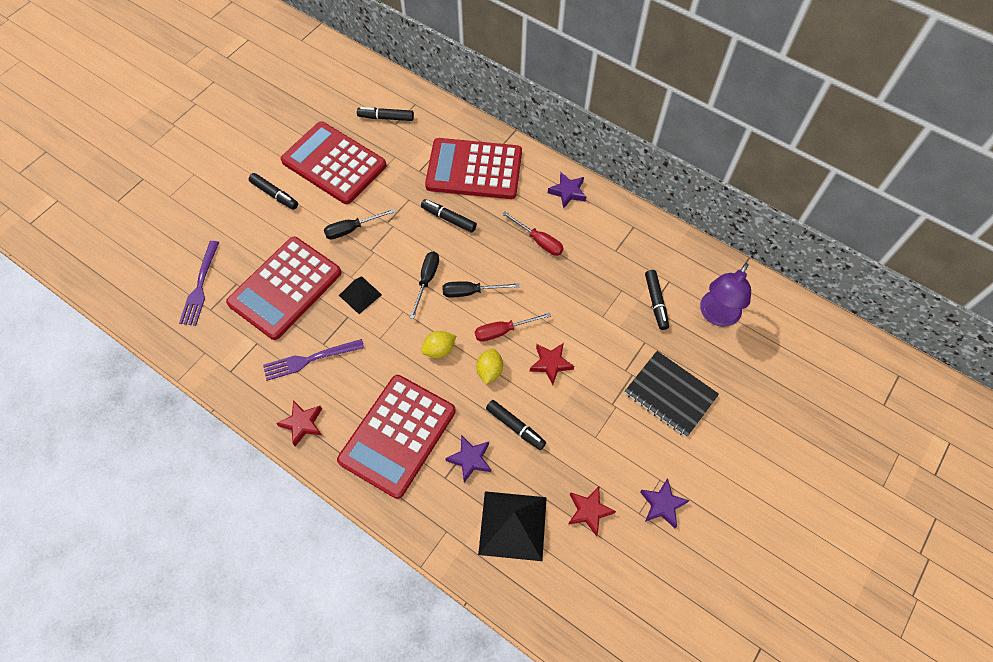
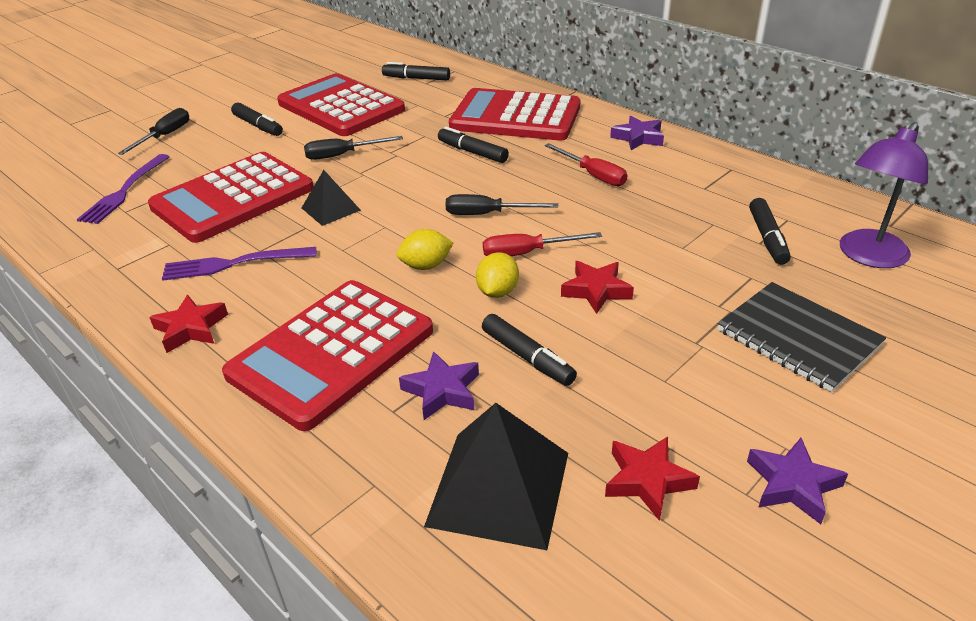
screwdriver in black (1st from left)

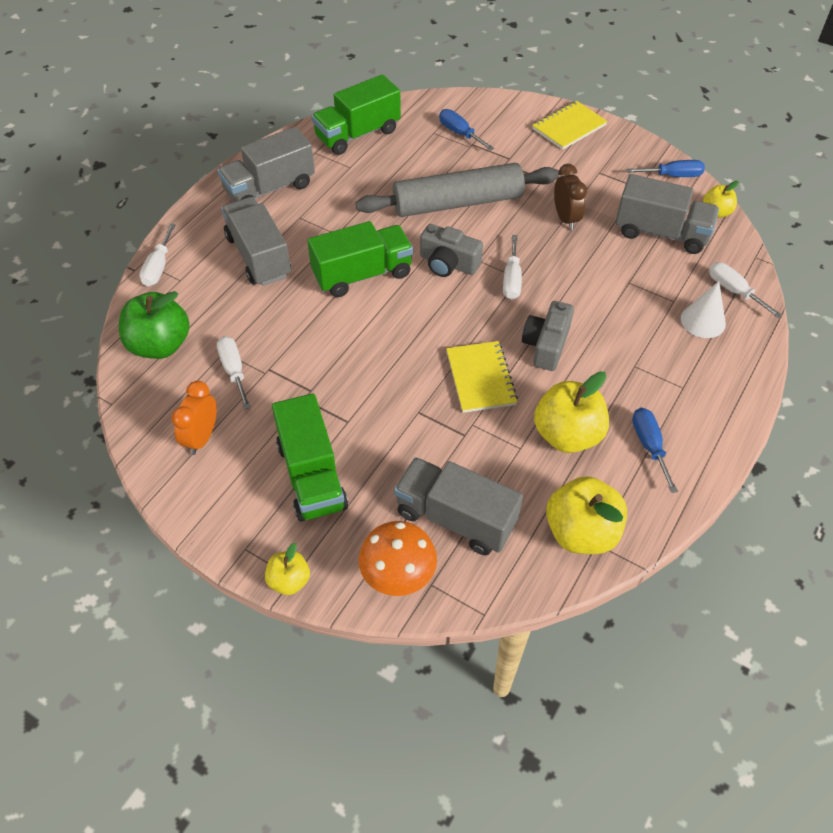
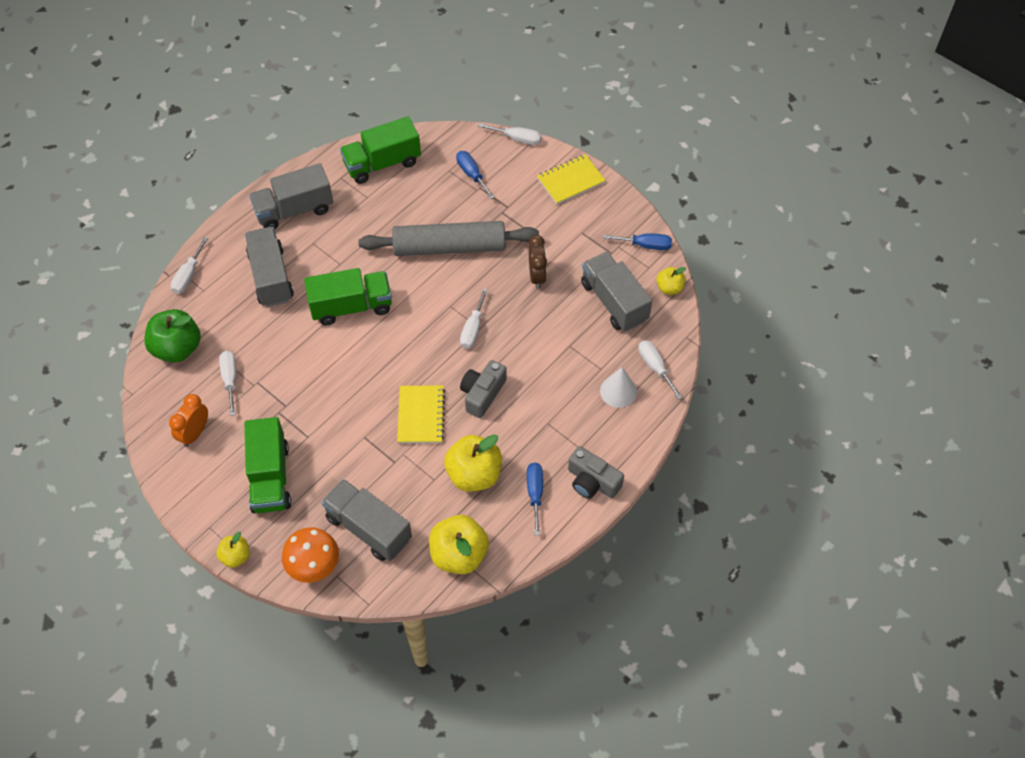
screwdriver in white (4th from left); camera in grey (2nd from left); truck in grey (4th from left)

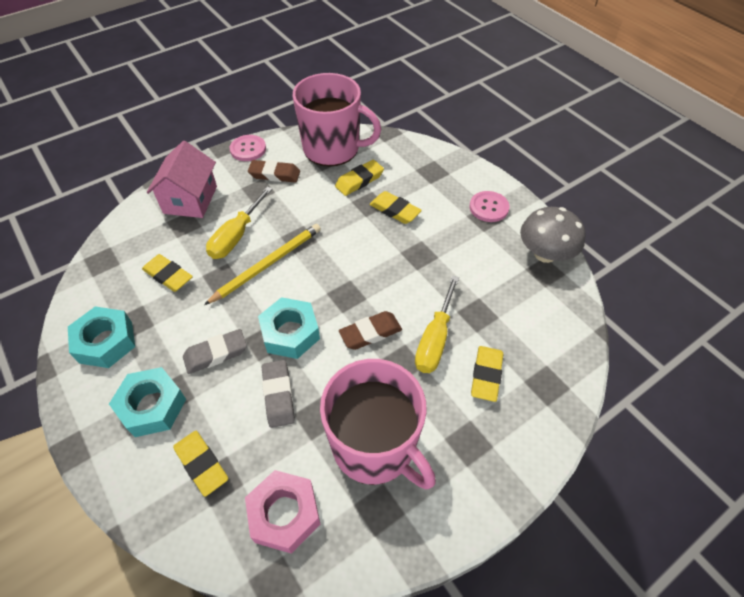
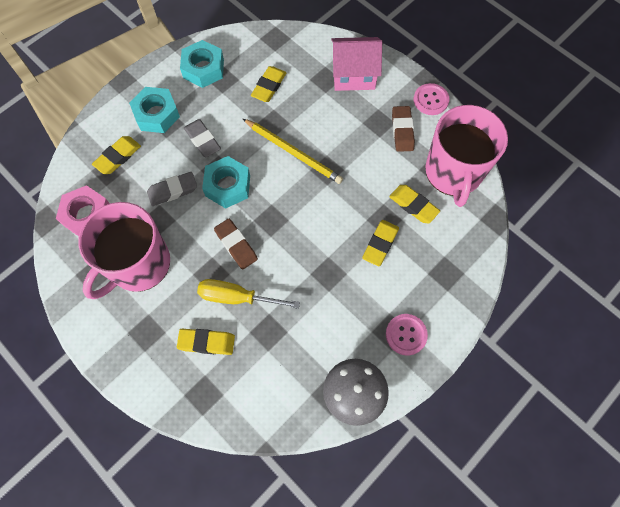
screwdriver in yellow (1st from left in the first image)

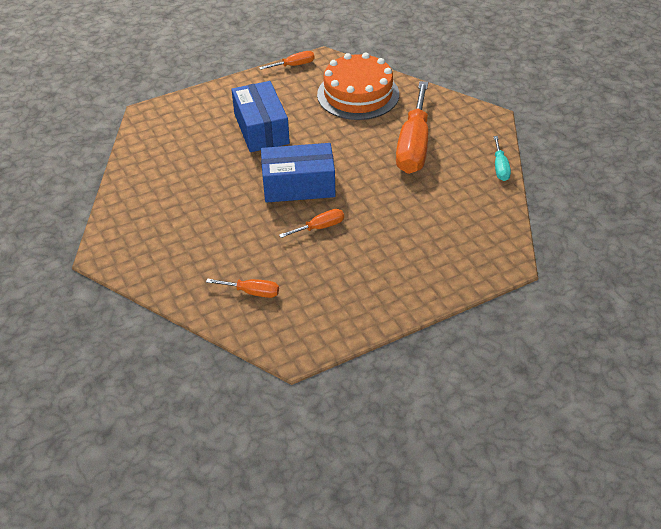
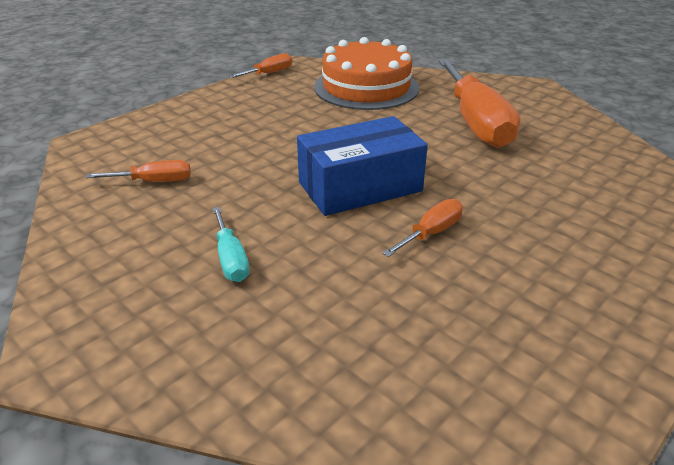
box in blue (1st from left in the first image); screwdriver in orange (1st from left); screwdriver in turquoise

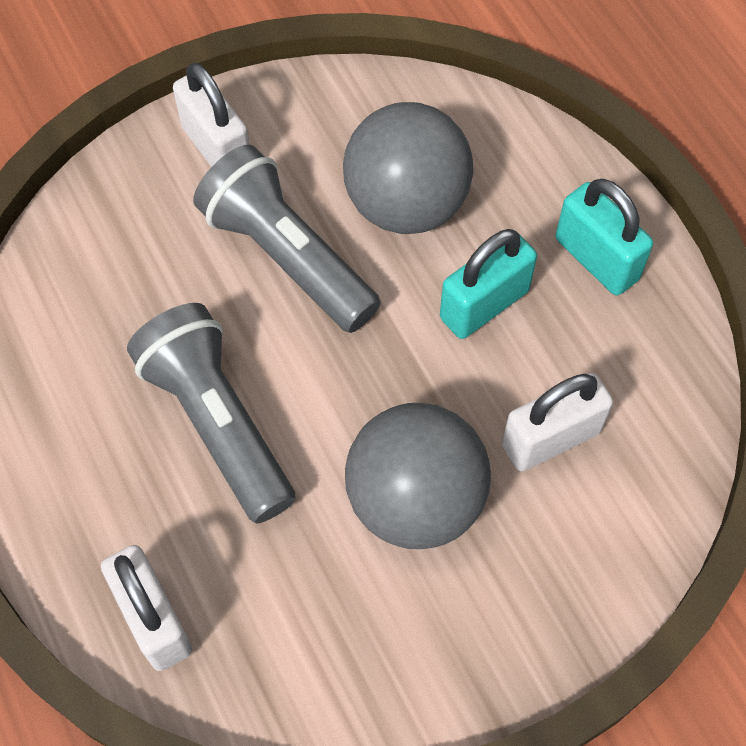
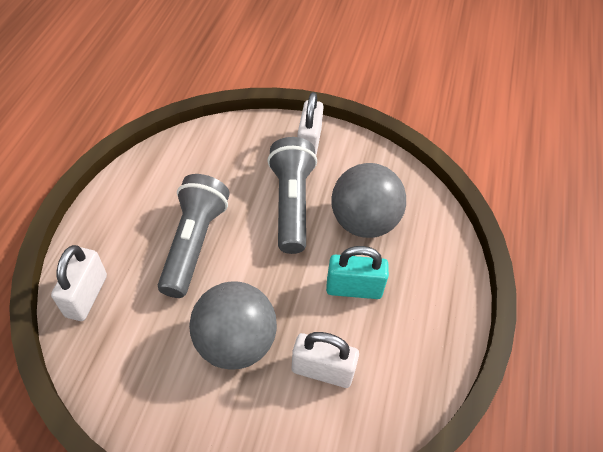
padlock in turquoise (2nd from left in the first image)

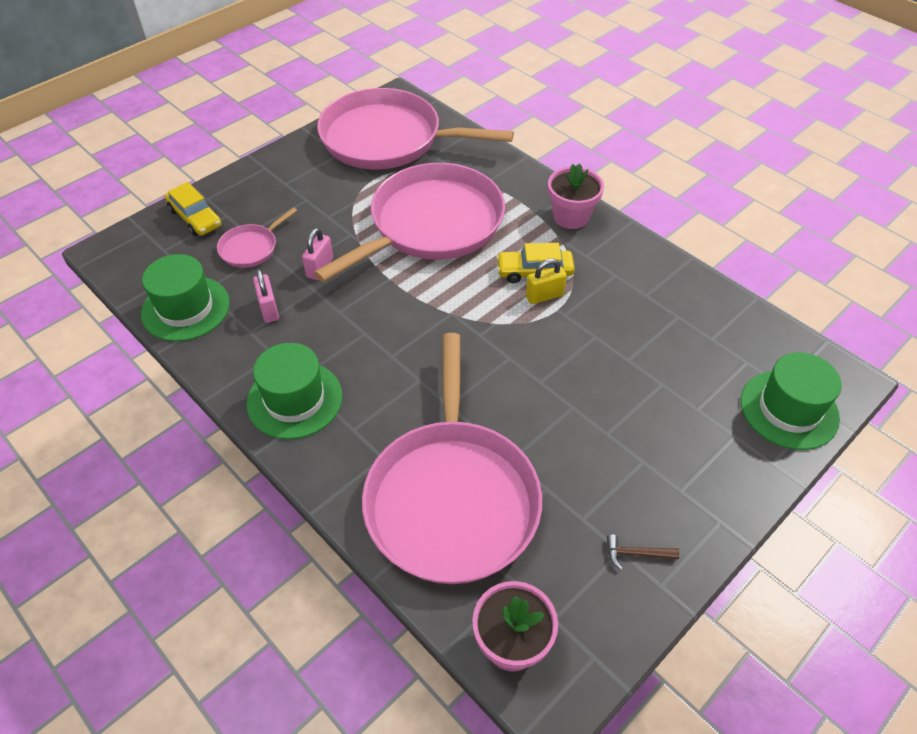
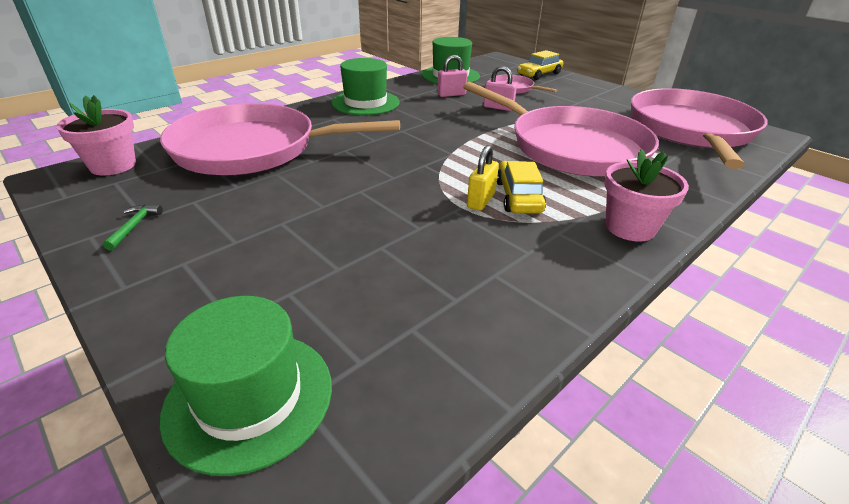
hammer in green; padlock in yellow

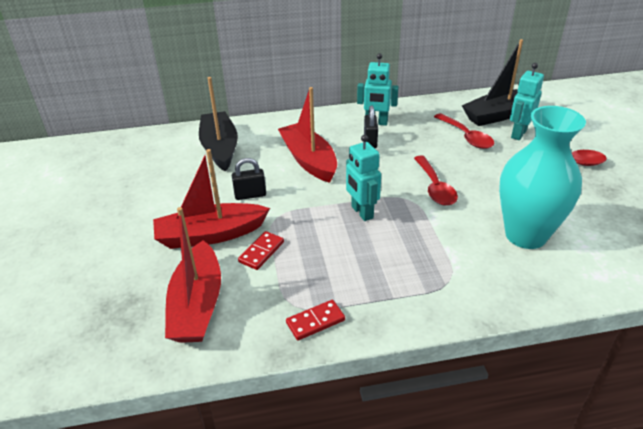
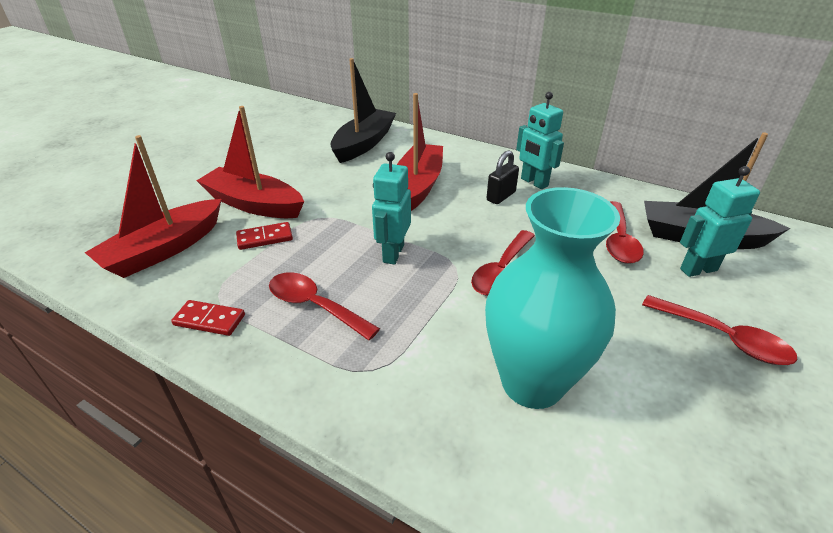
padlock in black (1st from left in the first image); spoon in red (1st from left)

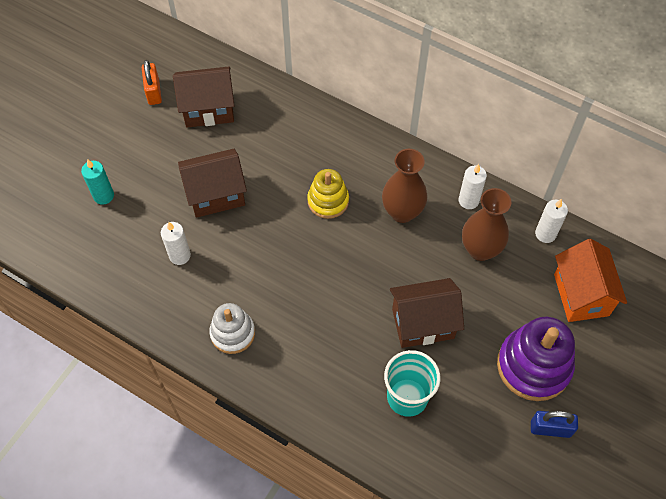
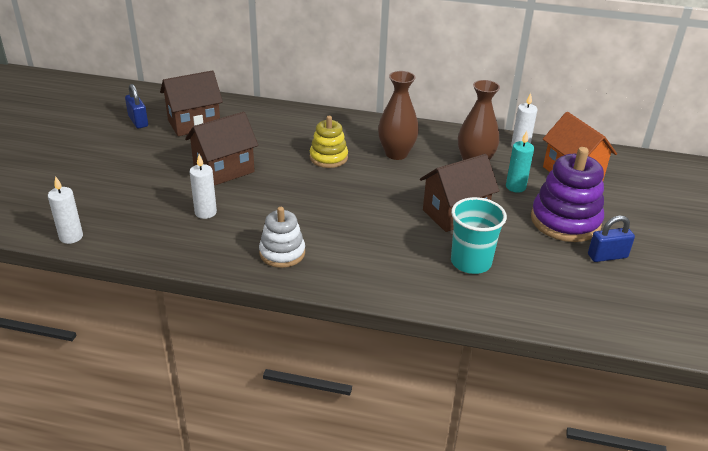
candle in turquoise; candle in white (1st from left); padlock in blue (1st from left)

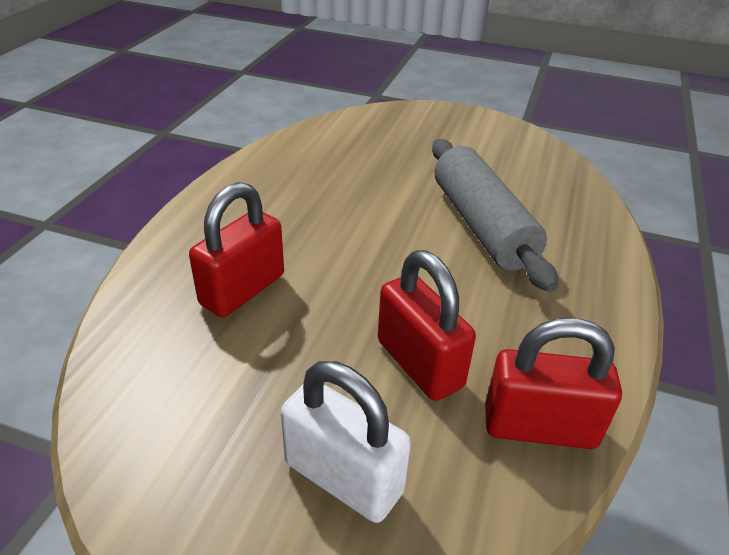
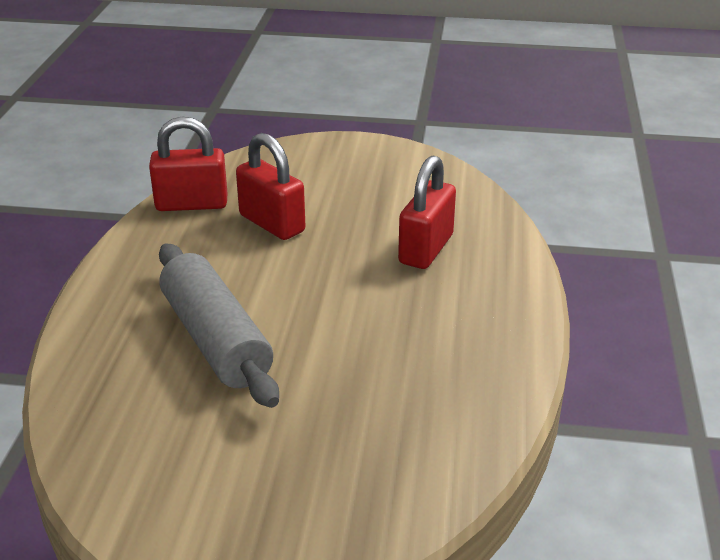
padlock in white

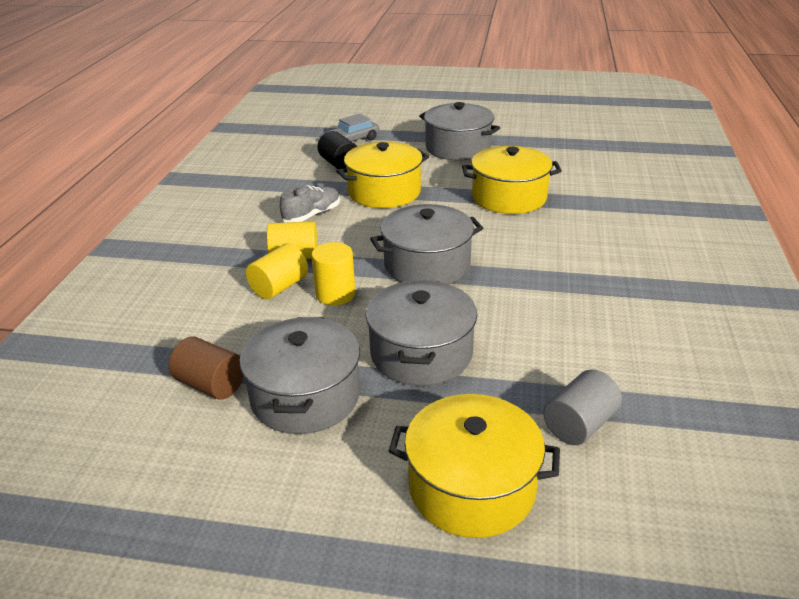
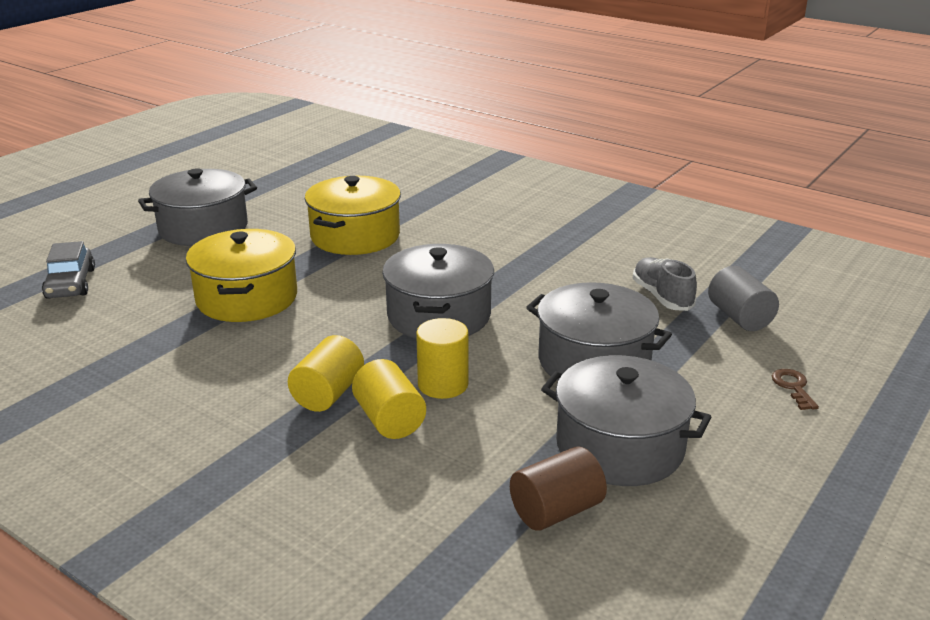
cylinder in black; shoe in grey; key in brown

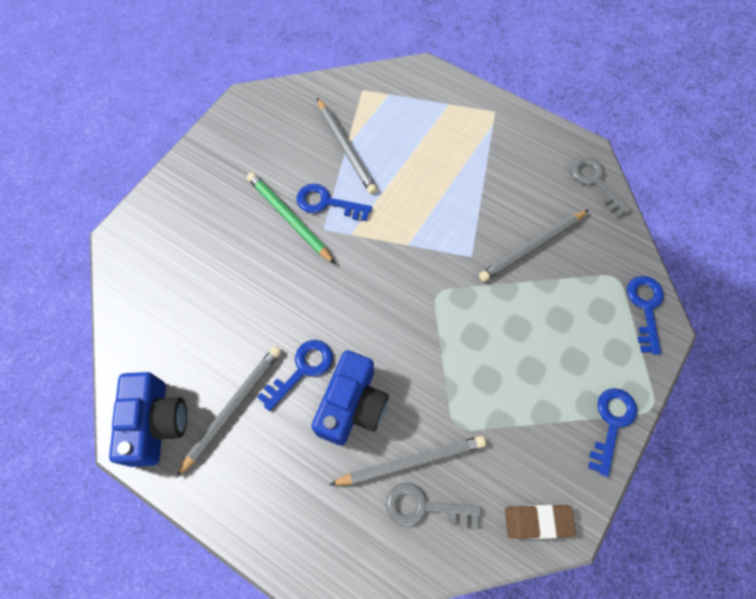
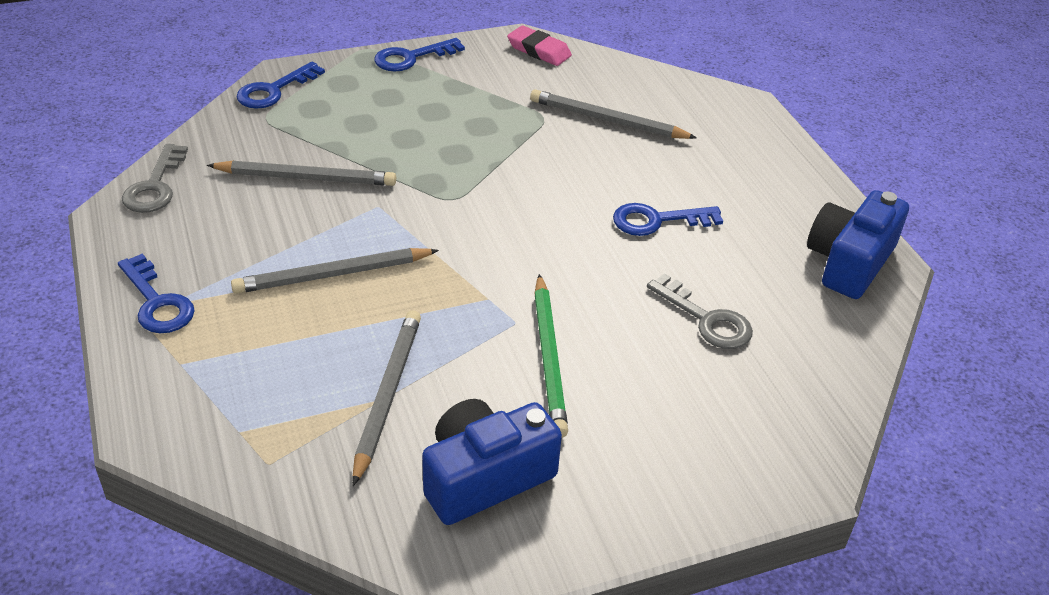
pencil in grey (2nd from left); key in blue (1st from left); camera in blue (1st from left); key in grey (2nd from left); eraser in pink

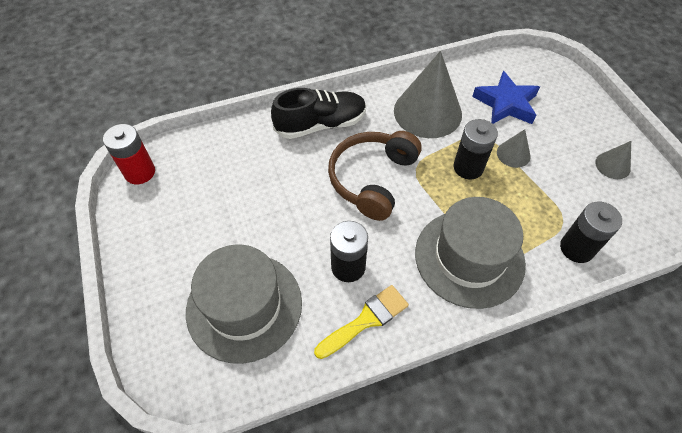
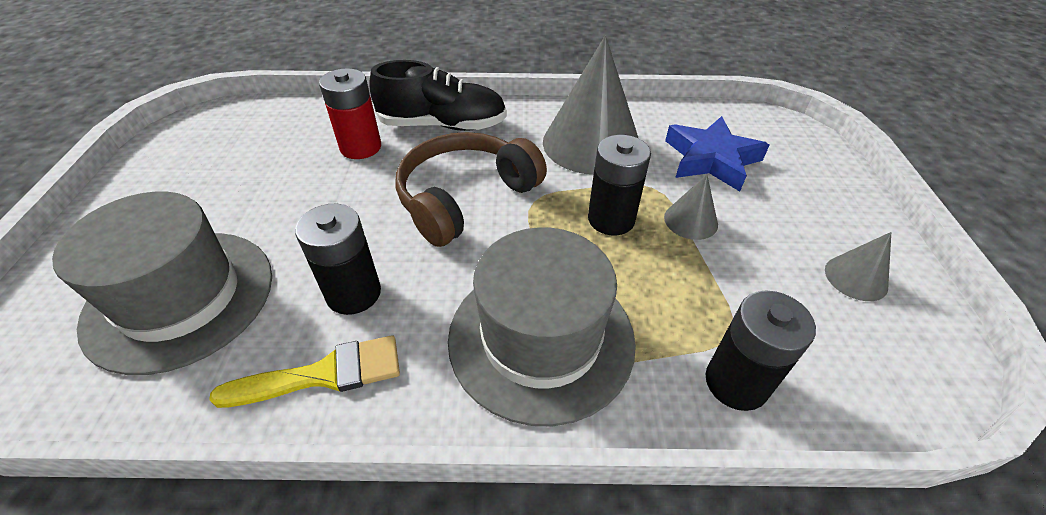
battery in red

